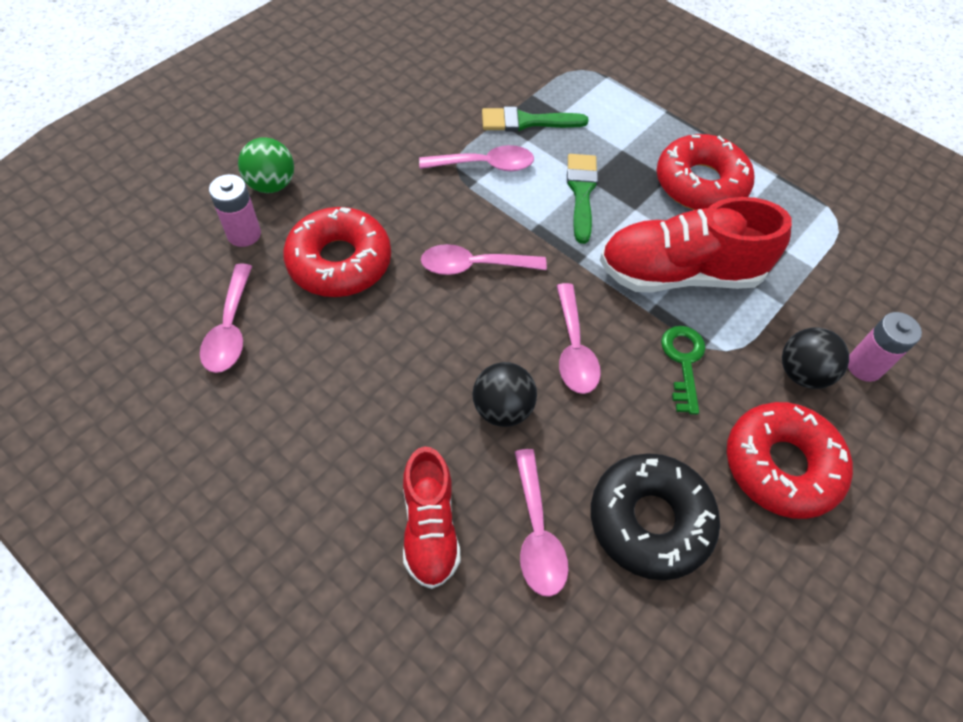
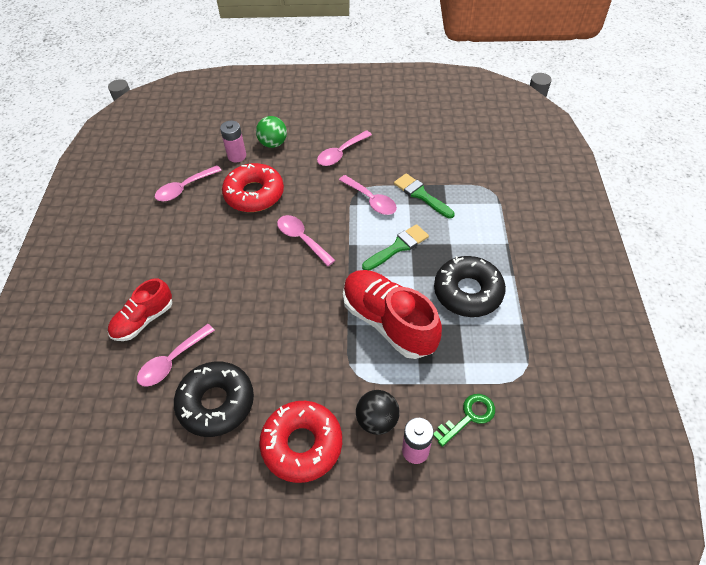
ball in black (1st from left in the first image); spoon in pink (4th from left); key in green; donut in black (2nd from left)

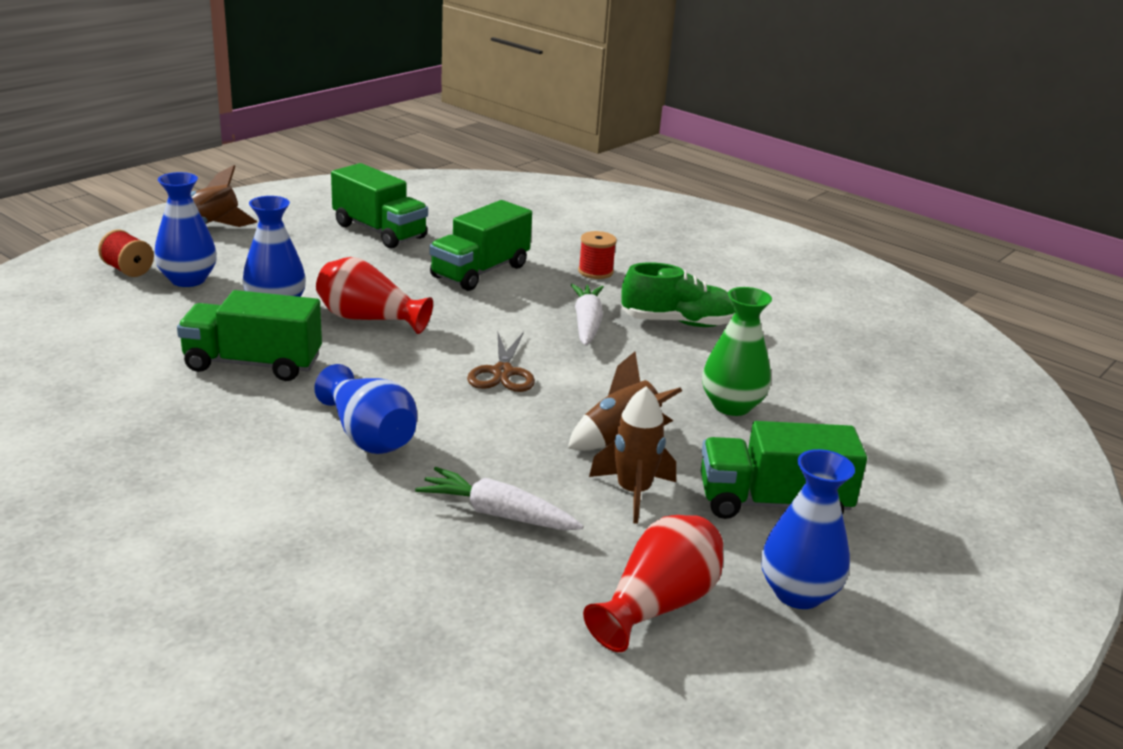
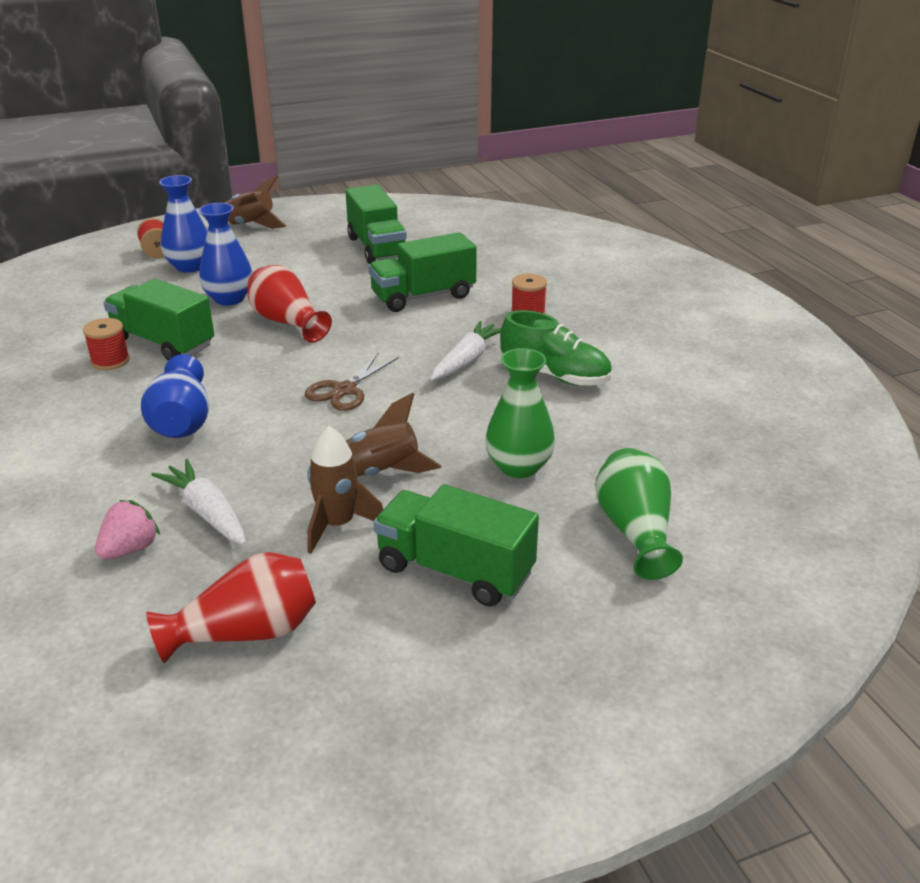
vase in blue (4th from left in the first image); spool in red (1st from left); strawberry in pink; vase in green (2nd from left)

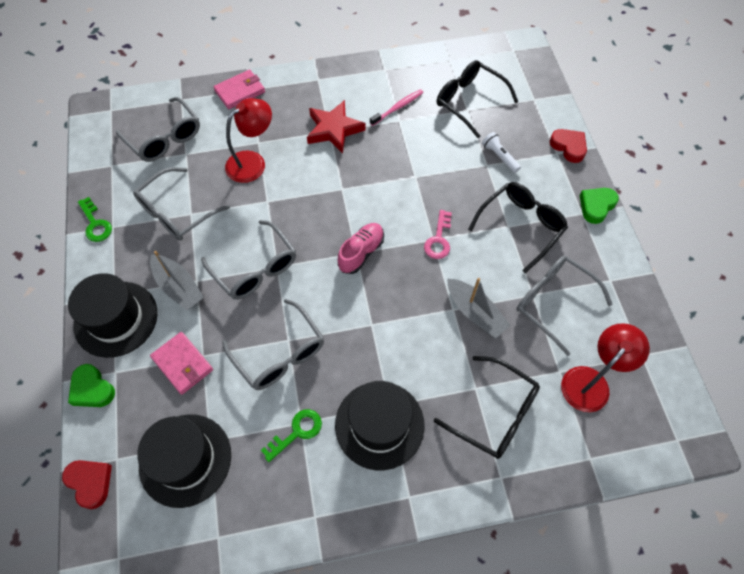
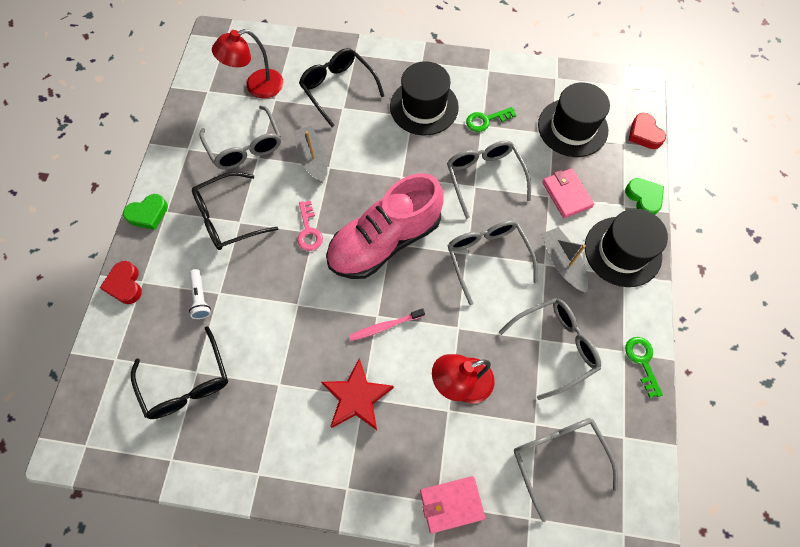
toothbrush in pink; key in pink; shoe in pink

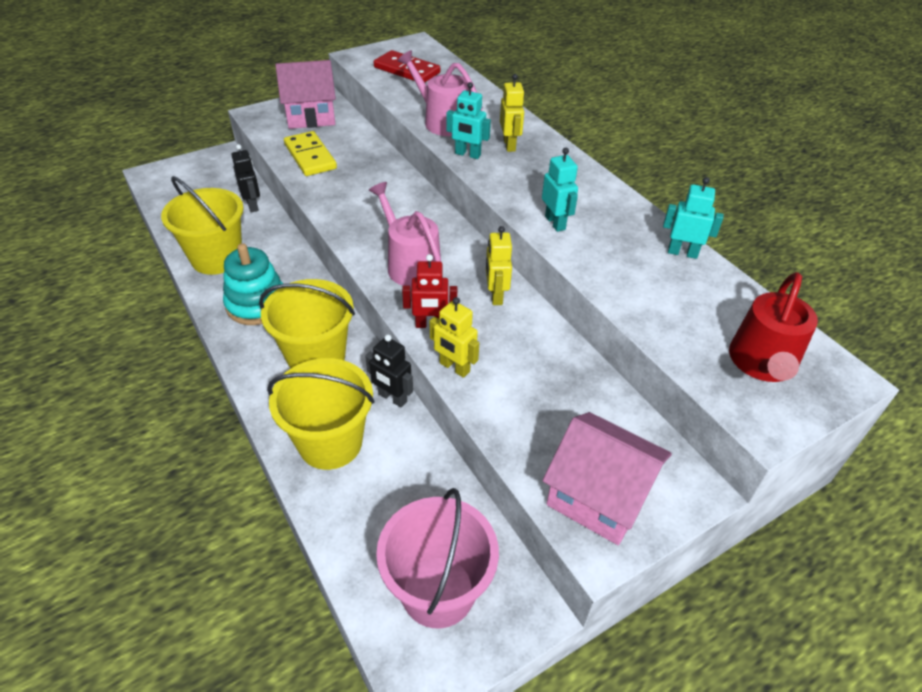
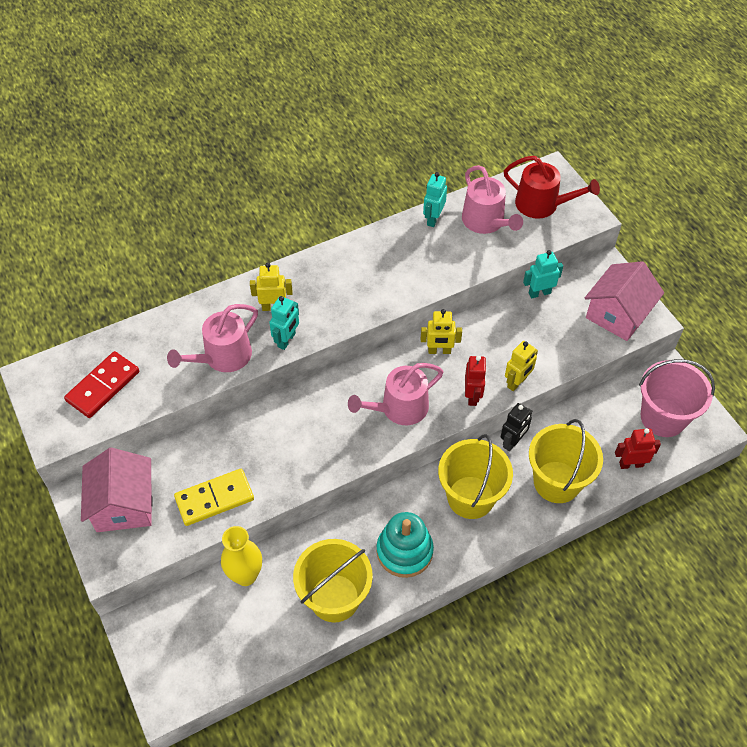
watering can in pink (3rd from left); robot in red (2nd from left); robot in turquoise (3rd from left); vase in yellow

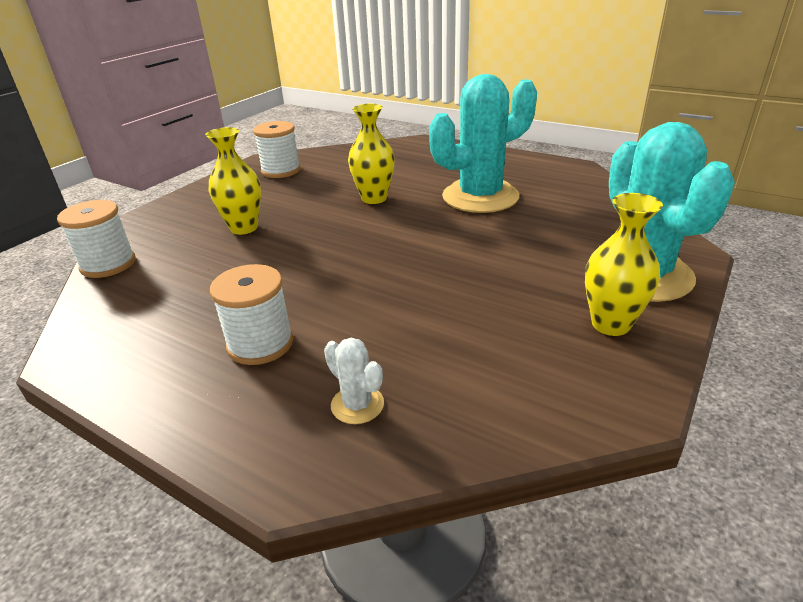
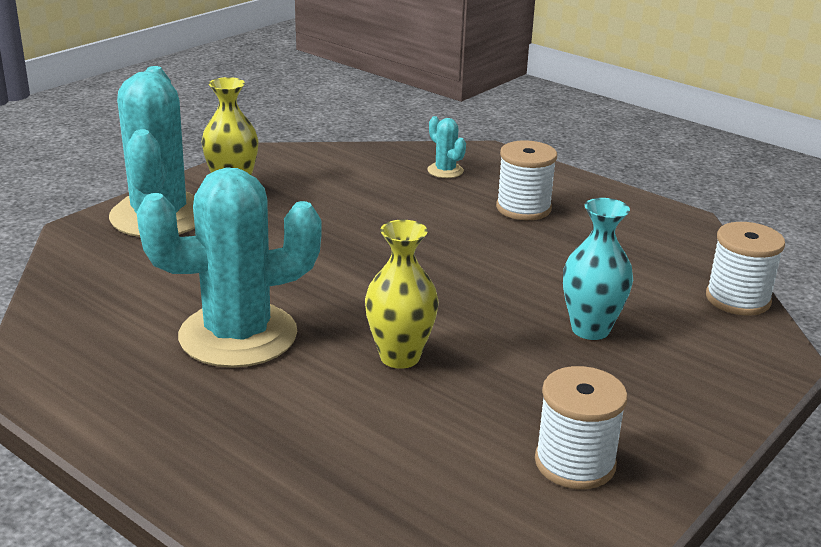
vase in turquoise; cactus in turquoise (3rd from left)

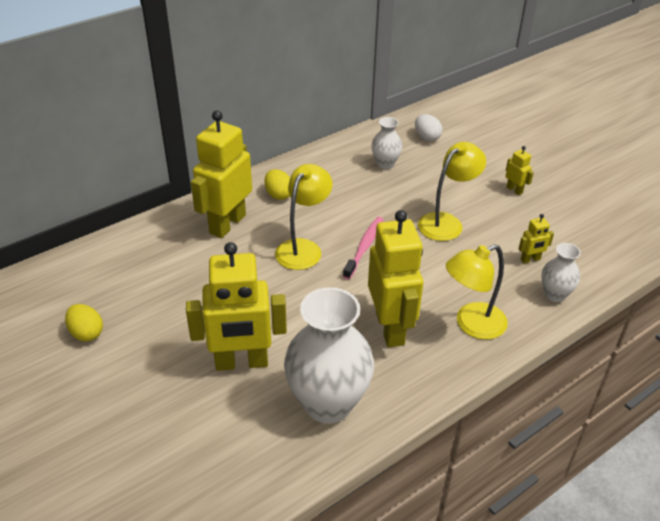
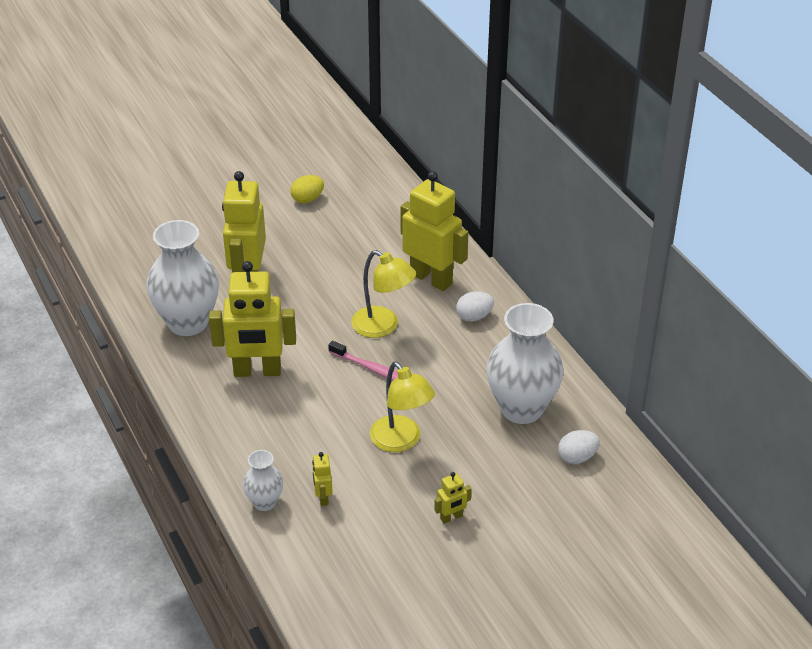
lamp in yellow (3rd from left in the first image); egg in white (1st from left); vase in white (3rd from left)

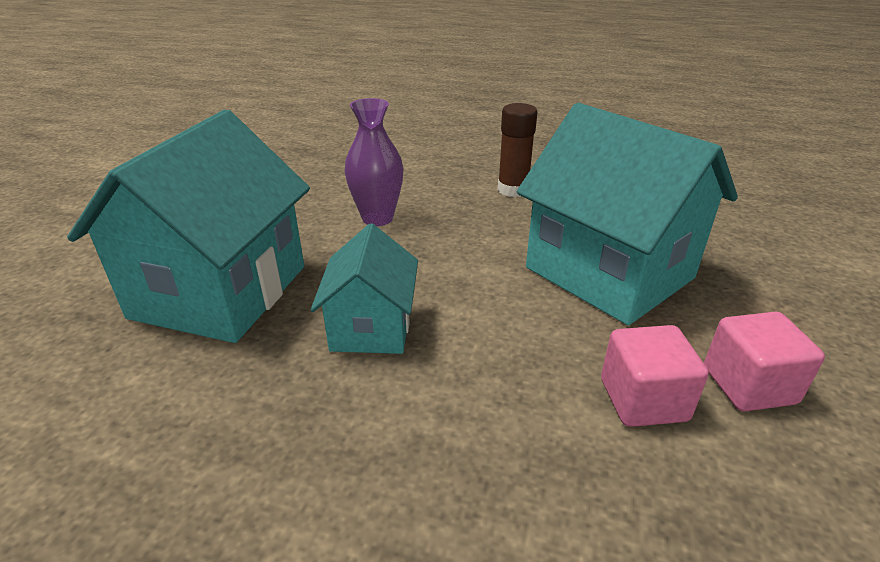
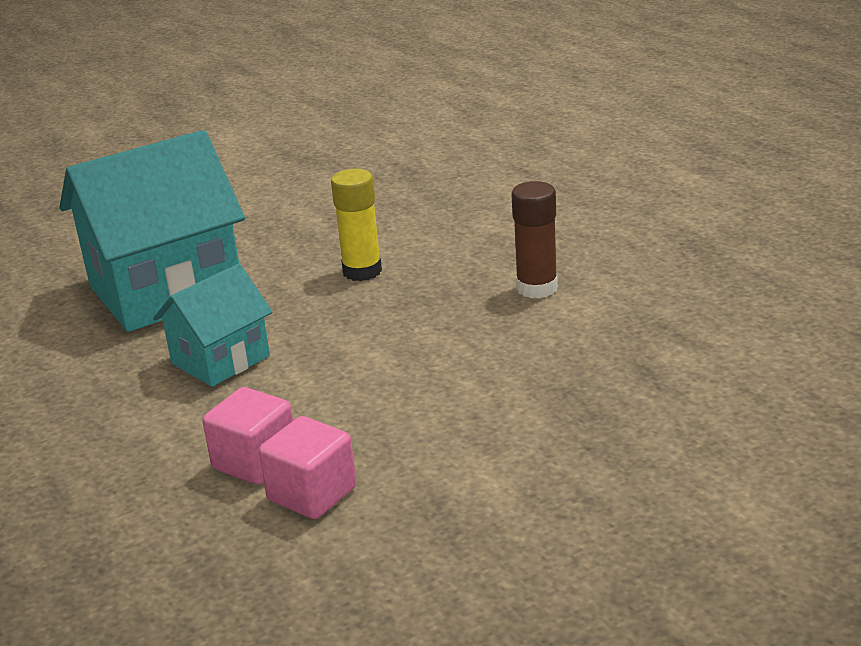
house in turquoise (3rd from left in the first image); cube in pink (1st from left); glue stick in yellow

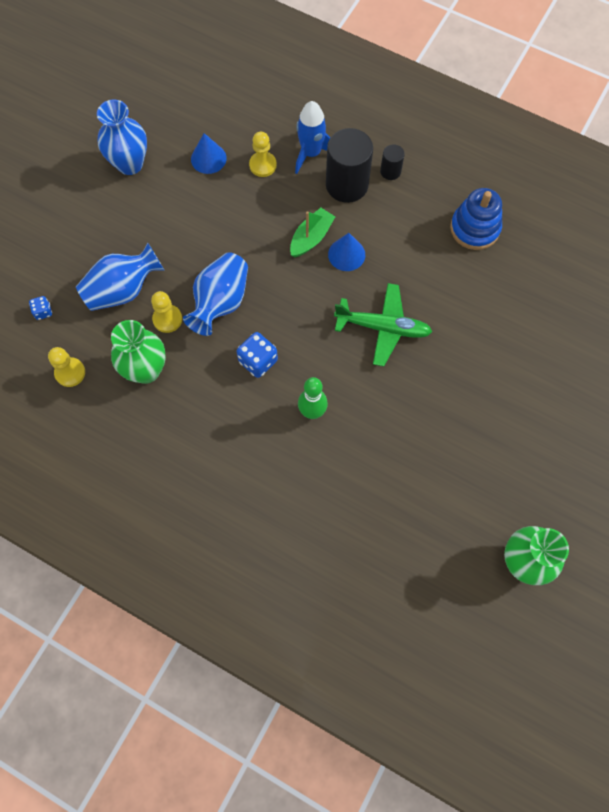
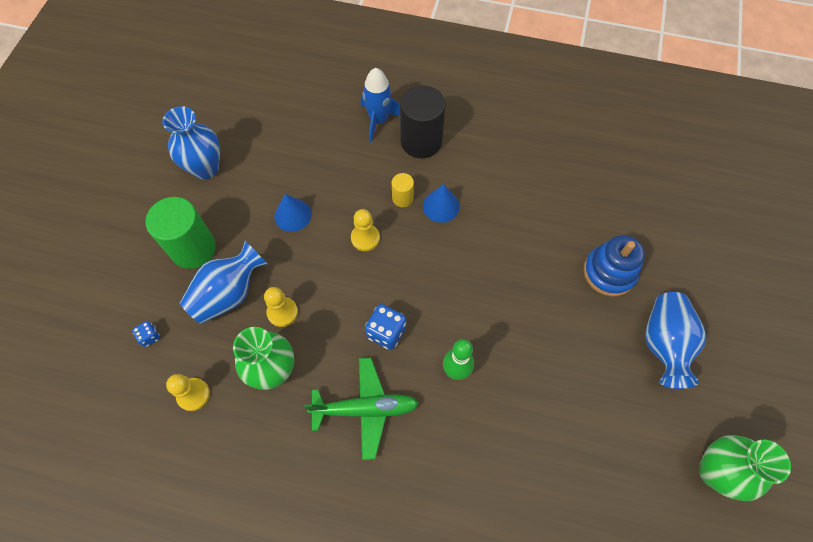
cylinder in black (2nd from left in the first image); cylinder in green; vase in blue (3rd from left); cone in blue (1st from left); pawn in yellow (3rd from left); plane in green; stacking toy in blue; cylinder in yellow

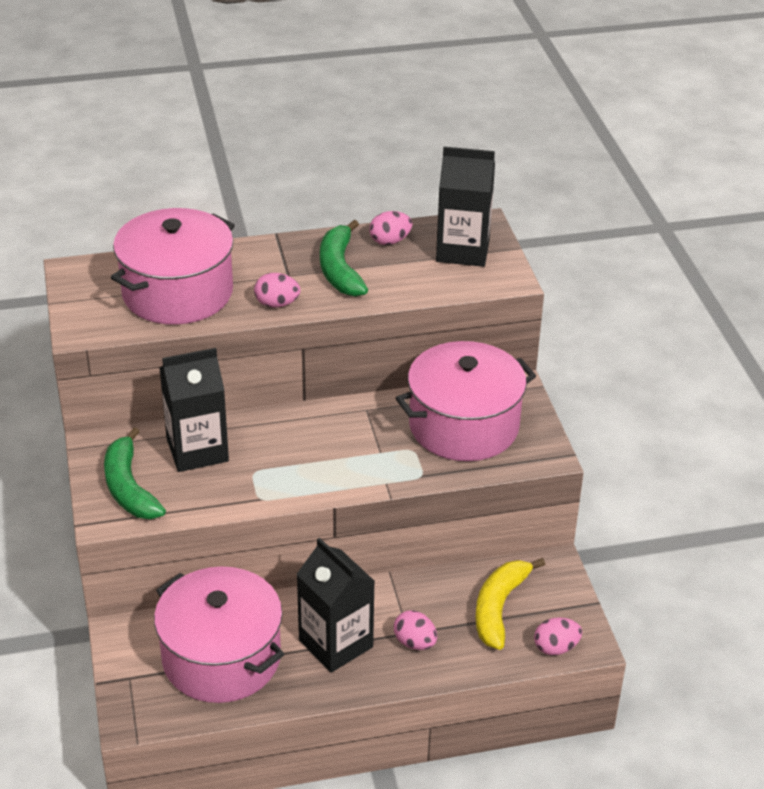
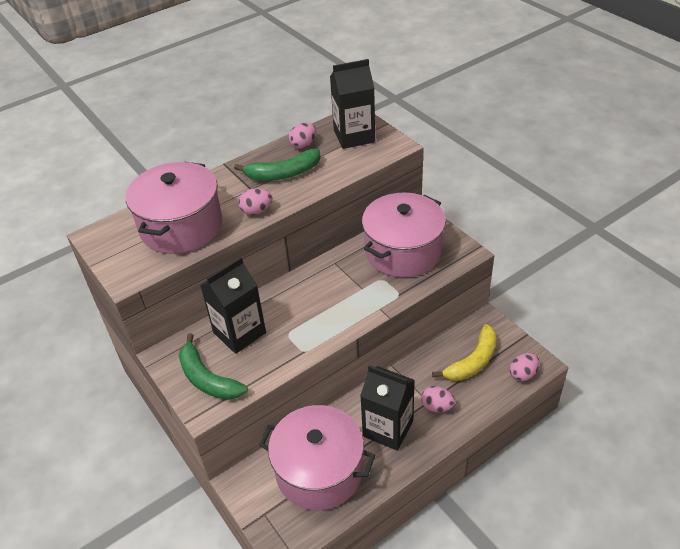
banana in green (2nd from left); banana in yellow

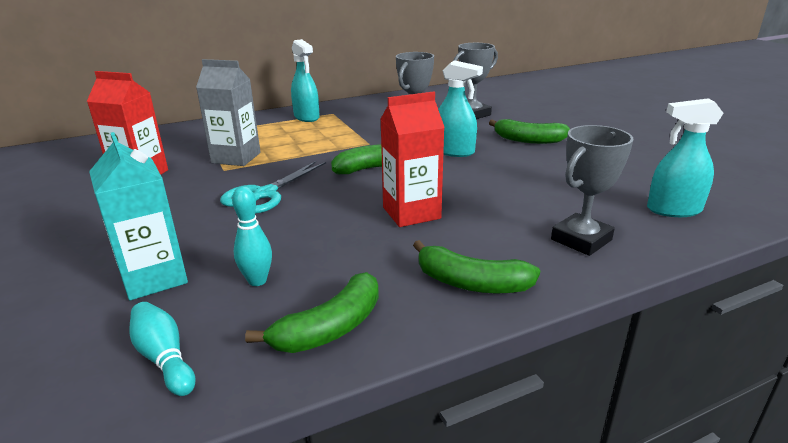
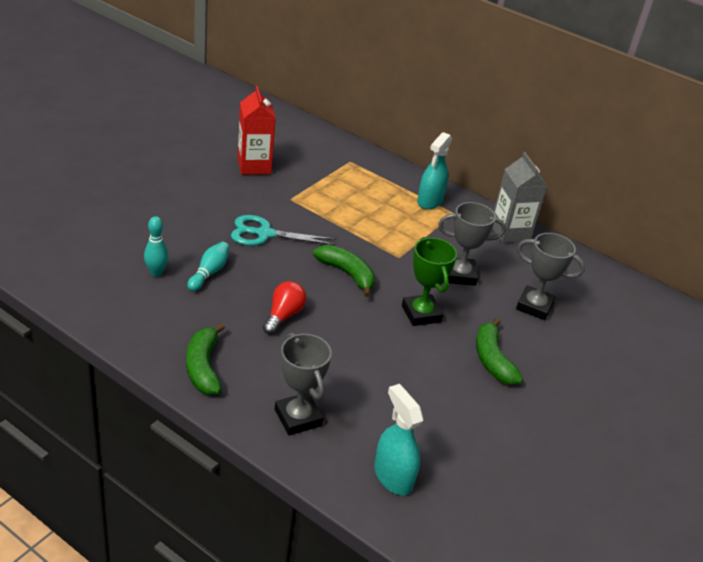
carton in turquoise; banana in green (1st from left in the first image); bowling pin in turquoise (2nd from left); carton in grey; light bulb in red; trophy in green; trophy in grey (1st from left)

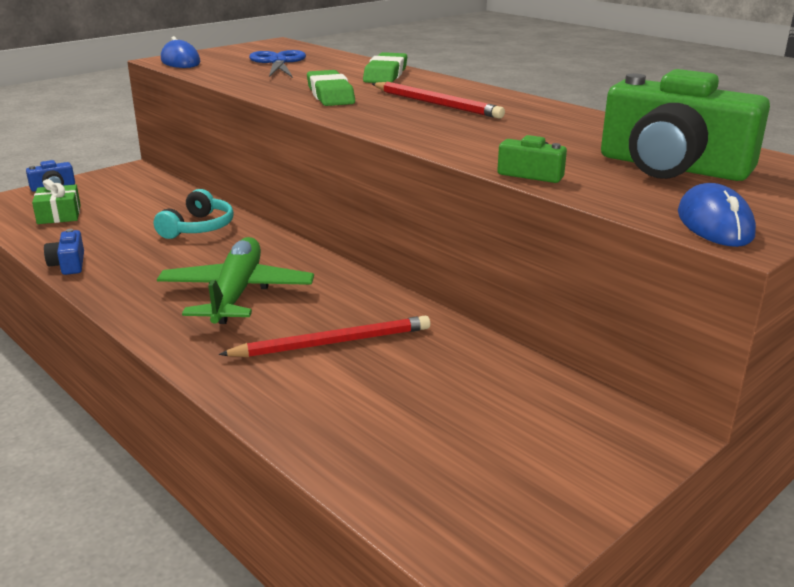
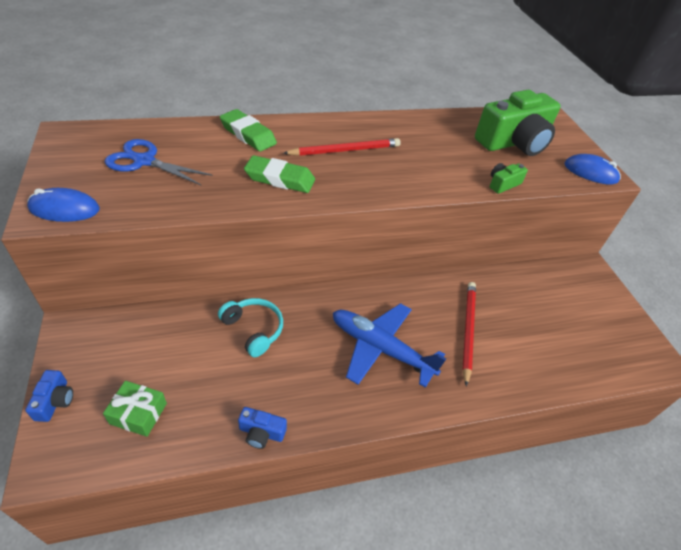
plane in blue

